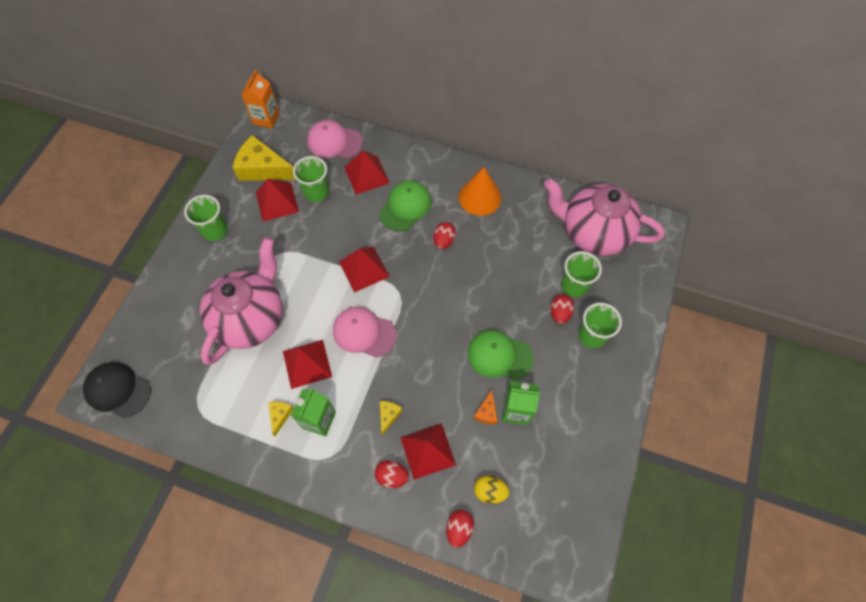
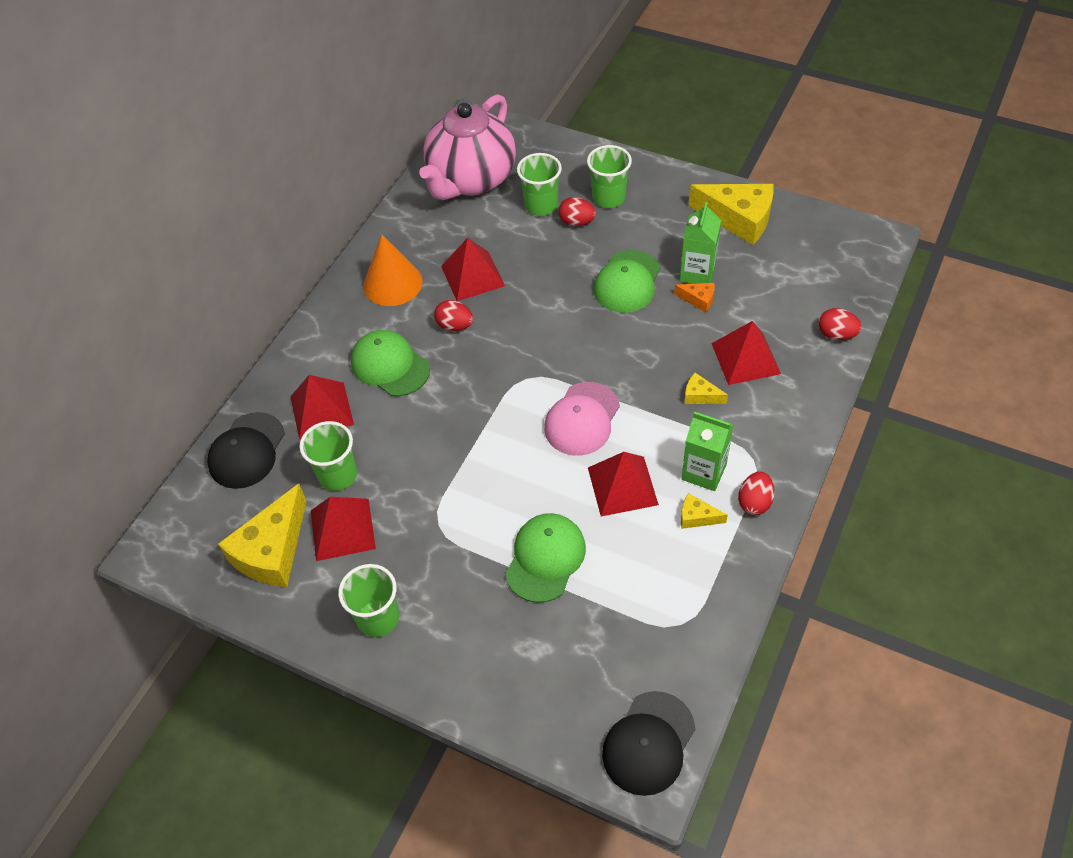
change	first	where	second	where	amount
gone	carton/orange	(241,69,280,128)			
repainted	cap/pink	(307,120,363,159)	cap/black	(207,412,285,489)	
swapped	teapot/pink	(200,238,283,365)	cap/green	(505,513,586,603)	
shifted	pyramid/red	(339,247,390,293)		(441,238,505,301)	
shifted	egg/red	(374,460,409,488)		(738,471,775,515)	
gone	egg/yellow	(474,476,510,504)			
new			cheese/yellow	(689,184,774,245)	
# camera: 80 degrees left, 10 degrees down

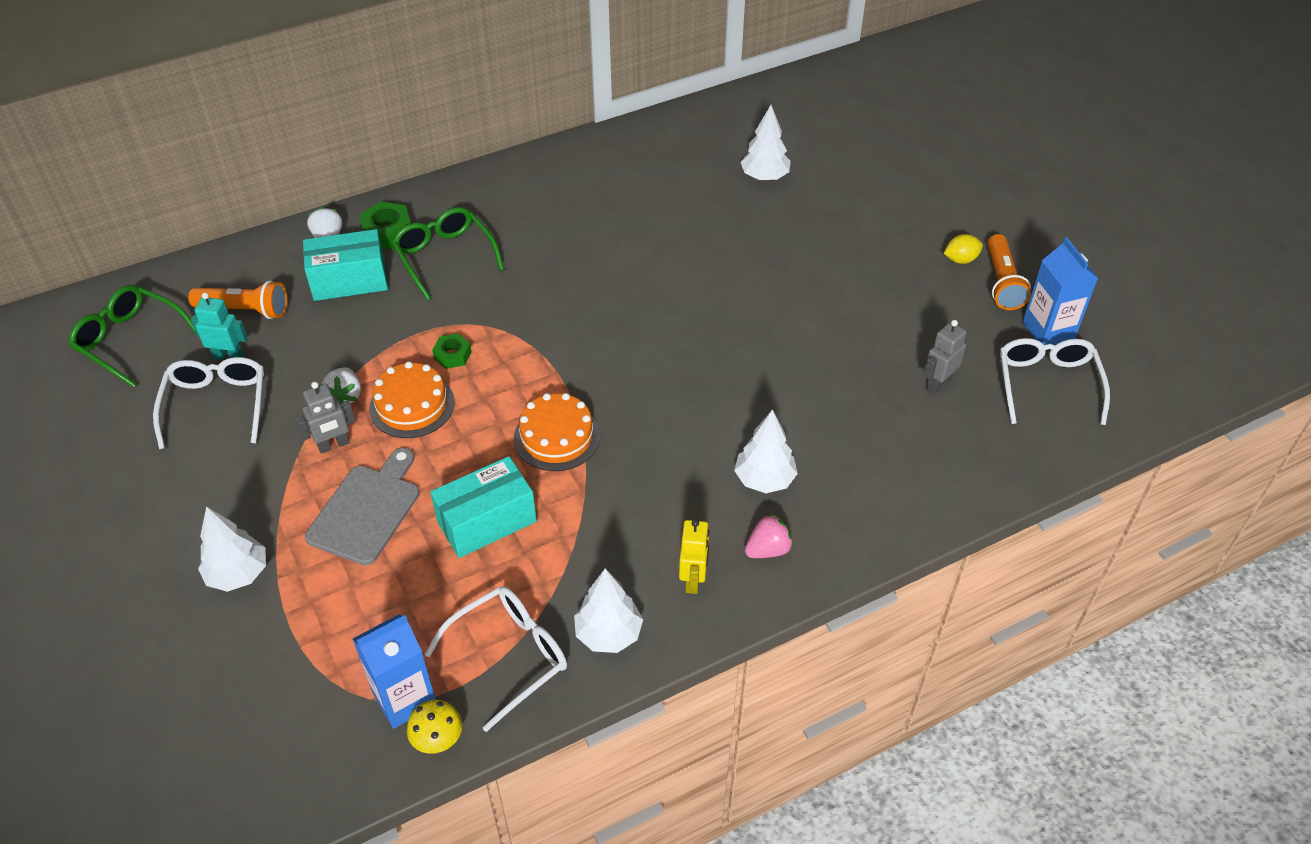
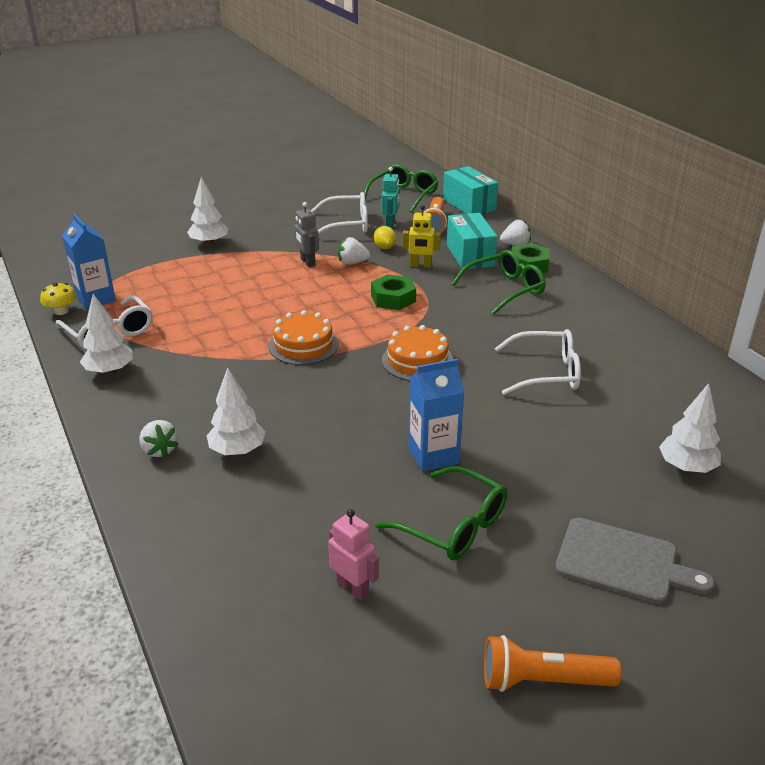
change	first	where	second	where	amount
shifted	lemon/yellow	(944,234,983,264)		(374,226,396,249)	
shifted	carton/blue	(1022,237,1098,345)		(409,359,465,472)	
repainted	robot/grey	(924,320,967,394)	robot/pink	(328,509,379,601)	
scaled	nut/green	(432,334,472,369)		(371,274,416,310)	x1.56
shifted	glasses/white	(1000,338,1110,425)		(495,329,581,395)	
shifted	cake/orange	(369,361,455,438)		(382,325,453,381)	
shifted	cutting board/grey	(305,448,420,566)		(555,517,715,604)	
shifted	box/turquoise	(430,456,537,558)		(443,166,498,214)	
repainted	strawberry/pink	(745,513,794,558)	strawberry/white	(139,420,179,458)	
shifted	robot/yellow	(679,519,709,594)		(403,205,441,268)	
new			glasses/green	(375,466,507,560)	
# camera: 90 degrees right, 15 degrees down

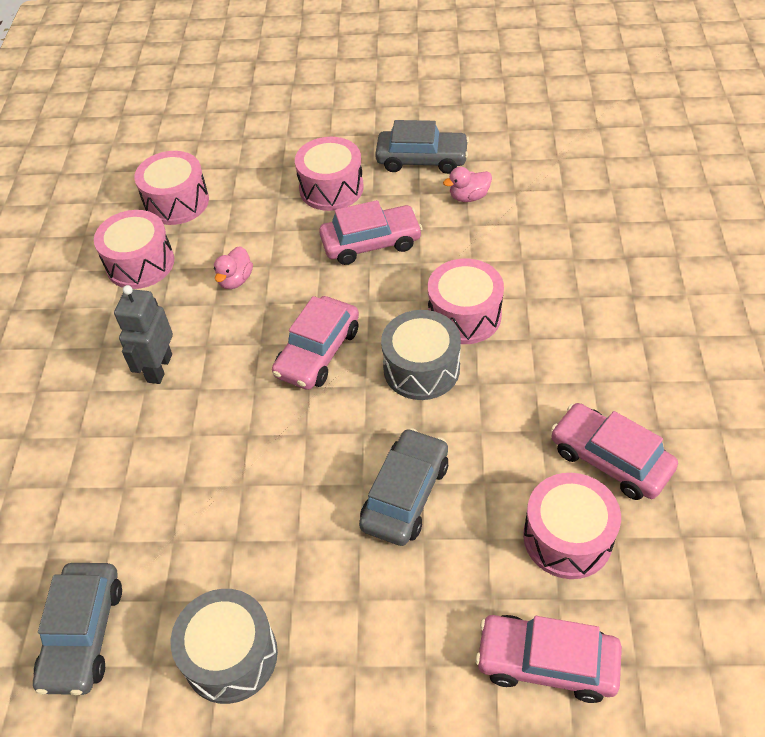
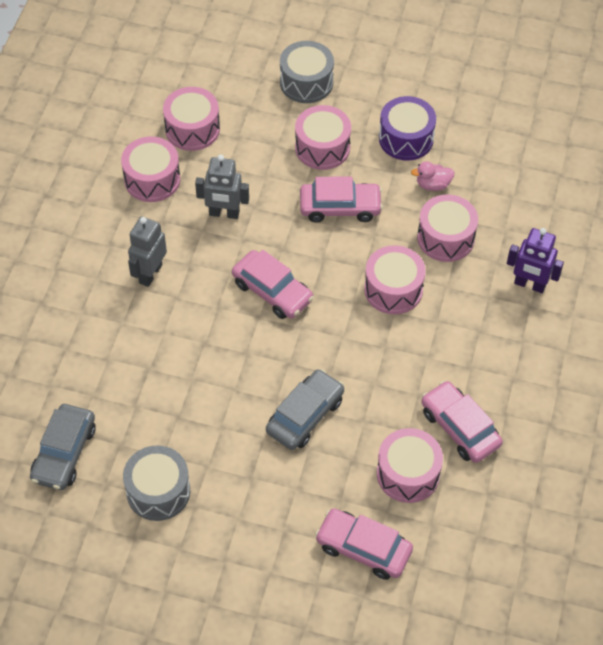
change	first	where	second	where	amount
swapped	car/grey	(375,120,469,174)	drum/purple	(379,96,436,161)	
swapped	duck/pink	(214,246,253,289)	robot/grey	(195,155,249,219)	
rotated	car/pink	(272,296,359,390)		(232,250,314,319)	90 degrees counterclockwise
shifted	drum/grey	(381,310,461,400)		(280,41,334,103)	
new			drum/pink	(417,194,478,262)	
new			robot/purple	(507,228,564,293)	
# camera: 10 degrees right, 5 degrees up

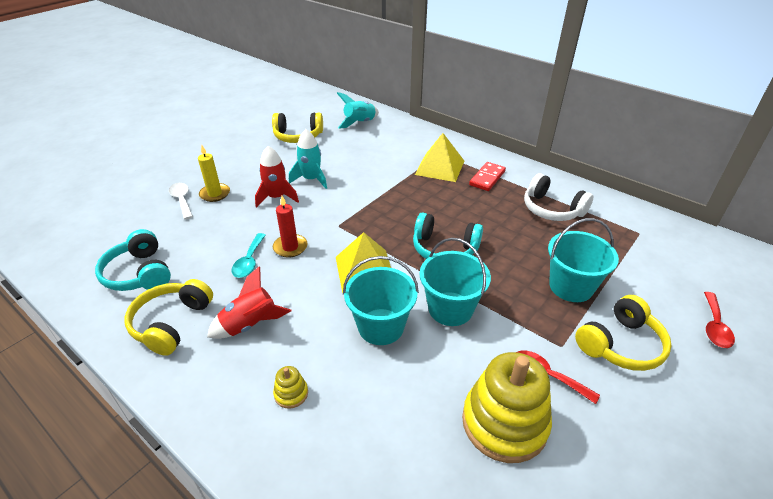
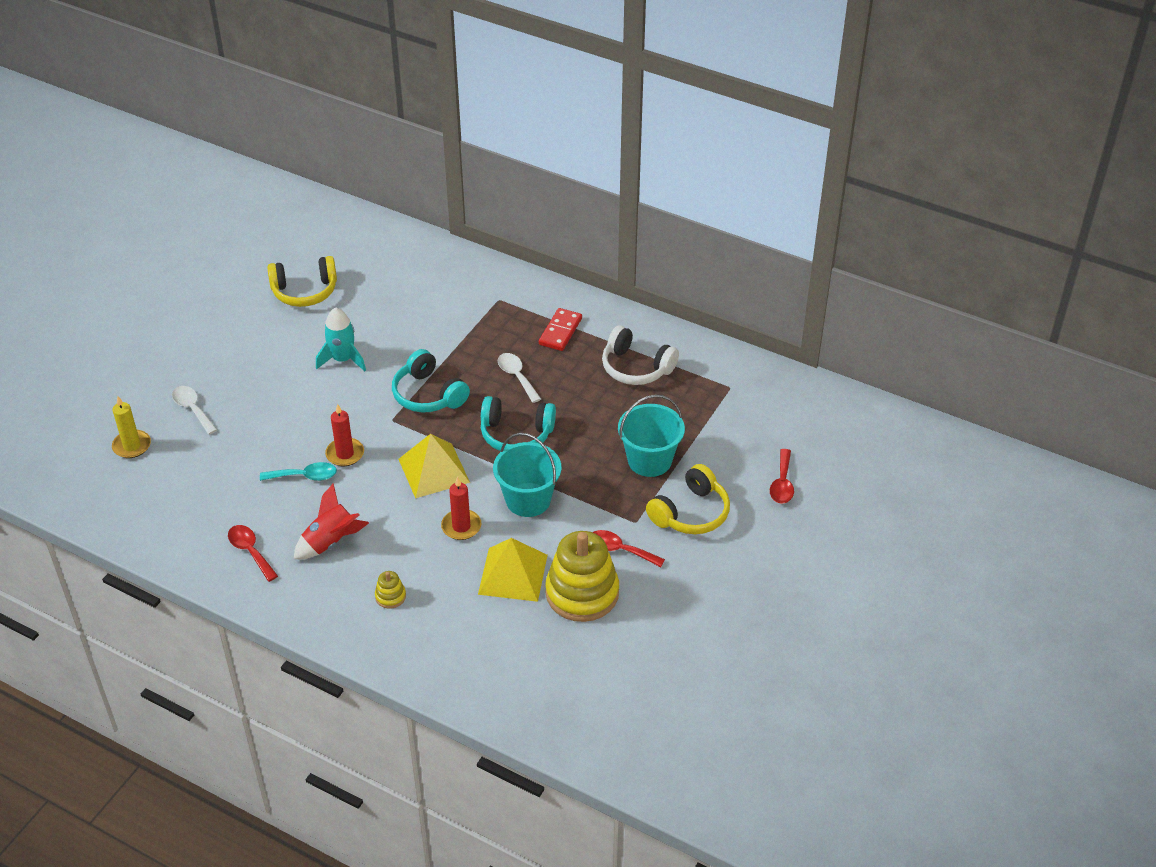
change	first	where	second	where	amount
gone	rocket/turquoise	(337,92,379,129)			
shifted	pyramid/yellow	(415,133,464,182)		(478,538,548,602)	
shifted	candle/yellow	(198,145,230,202)		(112,396,151,458)	
gone	rocket/red	(255,146,299,208)			
shifted	headphones/turquoise	(95,229,171,291)		(392,349,470,412)	
rotated	spoon/turquoise	(232,233,266,278)		(260,462,337,481)	90 degrees counterclockwise
swapped	bucket/turquoise	(343,256,419,345)	candle/red	(441,477,481,540)	
swapped	headphones/yellow	(125,279,213,356)	spoon/red	(228,525,278,582)	
new			spoon/white	(498,353,541,403)	
# camera: 10 degrees left, 5 degrees up

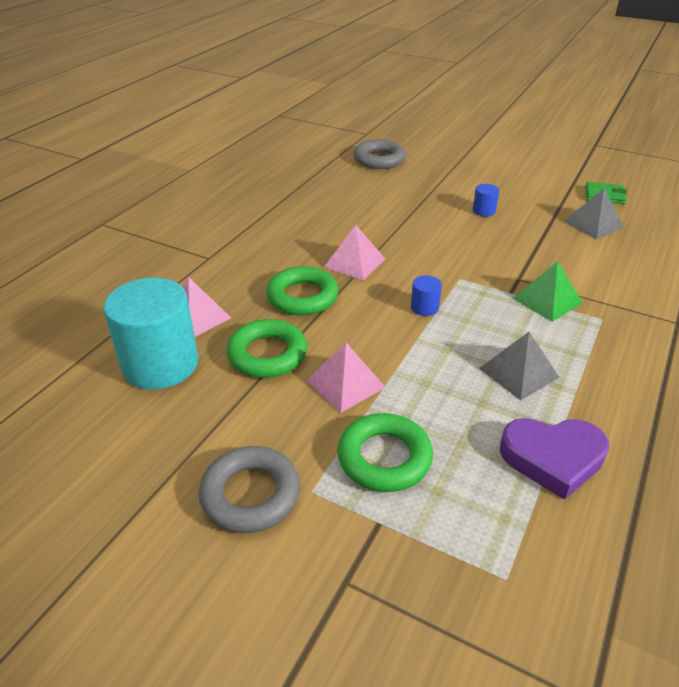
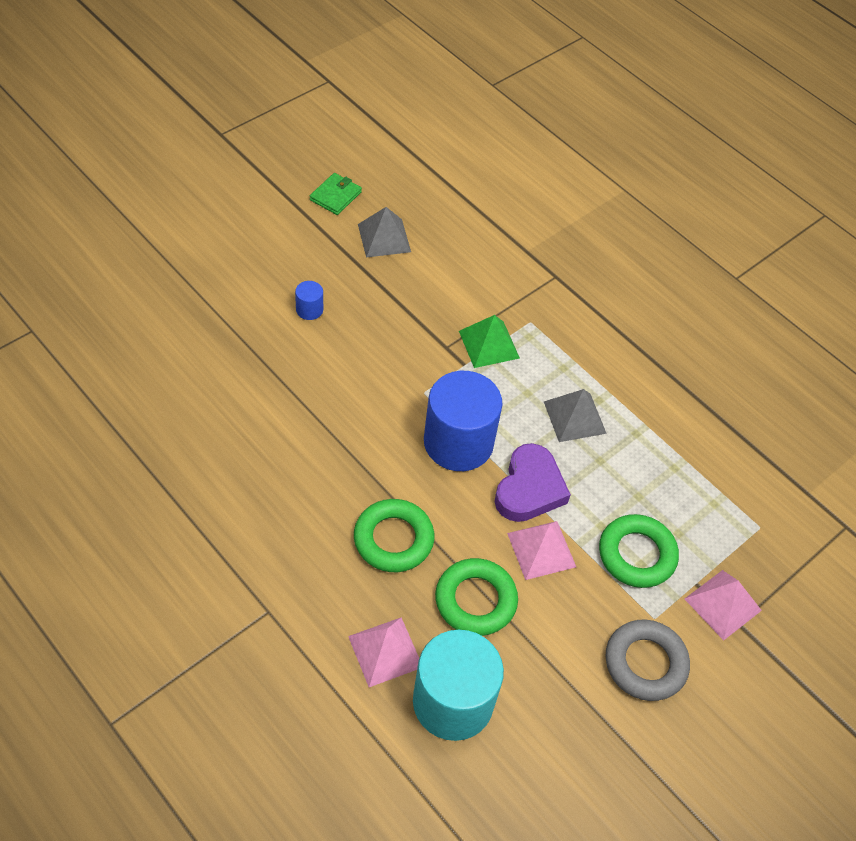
change	first	where	second	where	amount
gone	ring/grey	(354,139,406,169)			
shifted	pyramid/pink	(324,225,385,280)		(685,570,762,641)	
scaled	cylinder/blue	(411,275,442,316)		(424,371,503,471)	x2.40
shifted	heart/purple	(500,418,609,500)		(495,443,571,522)	
# camera: 75 degrees left, 15 degrees up

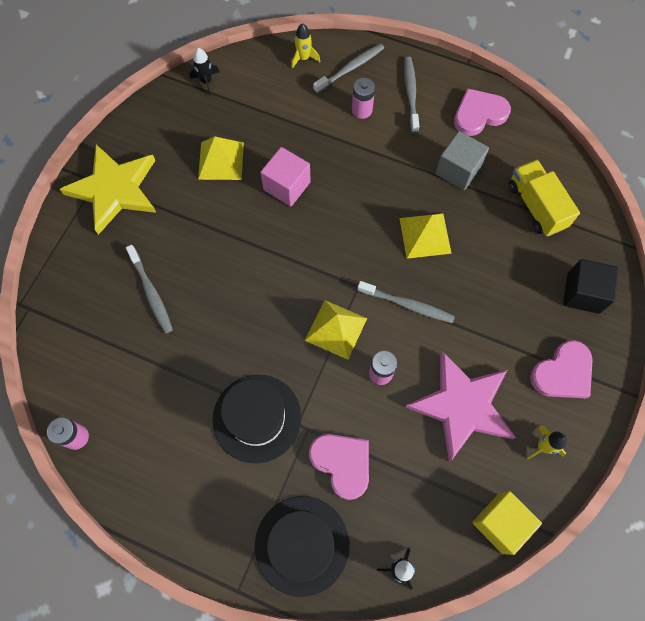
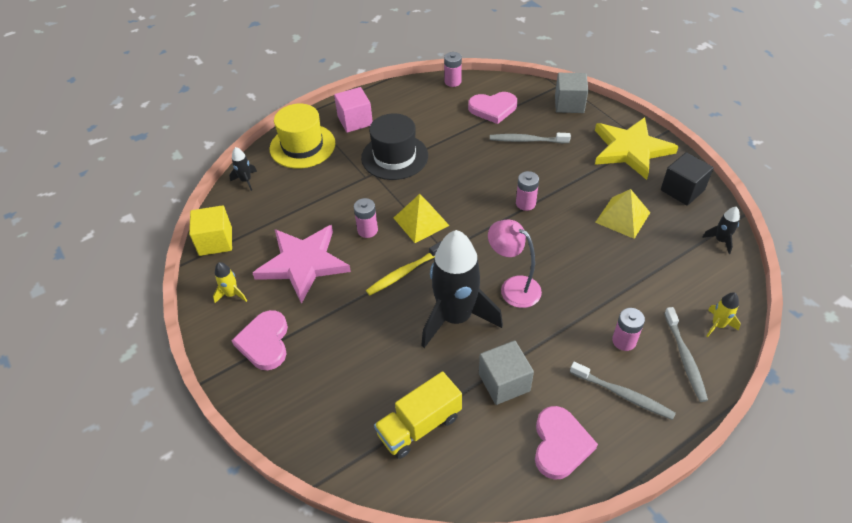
change	first	where	second	where	amount
shifted	cube/pink	(260,147,311,206)		(334,87,373,133)	
rotated	truck/yellow	(508,160,580,236)		(374,371,462,459)	135 degrees clockwise
swapped	pyramid/yellow	(399,213,452,259)	rocket/black	(421,230,503,348)	
shifted	cube/black	(563,259,619,314)		(661,152,714,206)	
repainted	toothbrush/grey	(358,281,455,323)	toothbrush/yellow	(366,241,442,295)	
shifted	heart/pink	(309,434,369,500)		(468,92,517,124)	
repainted	hat/black	(255,496,349,597)	hat/yellow	(270,104,335,169)	
new			cube/grey	(555,73,588,113)	
new			battery/pink	(516,171,539,211)	
new			lamp/pink	(488,219,542,308)	
# camera: 125 degrees right, 20 degrees down

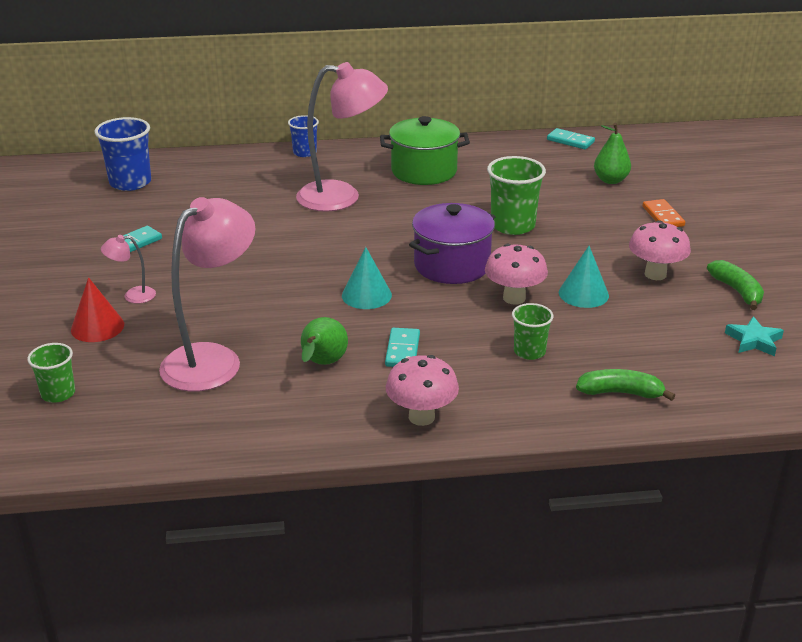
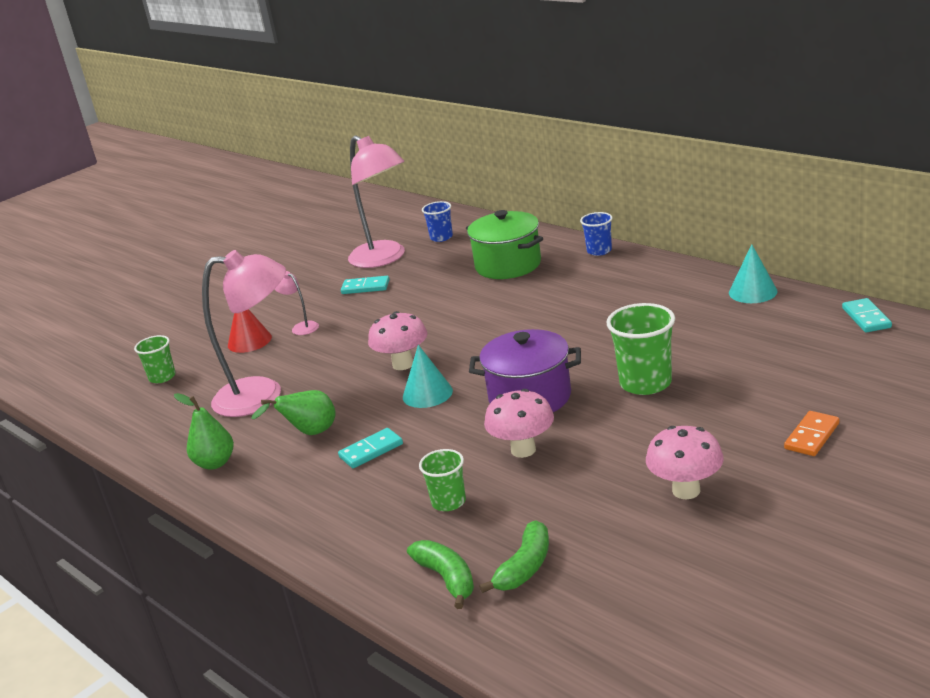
change	first	where	second	where	amount
shifted	lamp/pink	(296,62,388,212)		(348,135,405,268)	
shifted	pot/green	(380,116,470,185)		(466,210,543,279)	
scaled	cup/blue	(95,117,151,191)		(422,201,453,242)	x0.60
shifted	pear/green	(594,123,631,184)		(174,393,234,470)	
shifted	cone/turquoise	(559,246,609,308)		(729,244,777,303)	
shifted	banana/green	(707,260,764,310)		(479,520,549,593)	
gone	star/turquoise	(725,316,784,356)			
shifted	mushroom/pink	(386,355,459,426)		(368,311,427,370)	
# camera: 55 degrees right, 5 degrees down

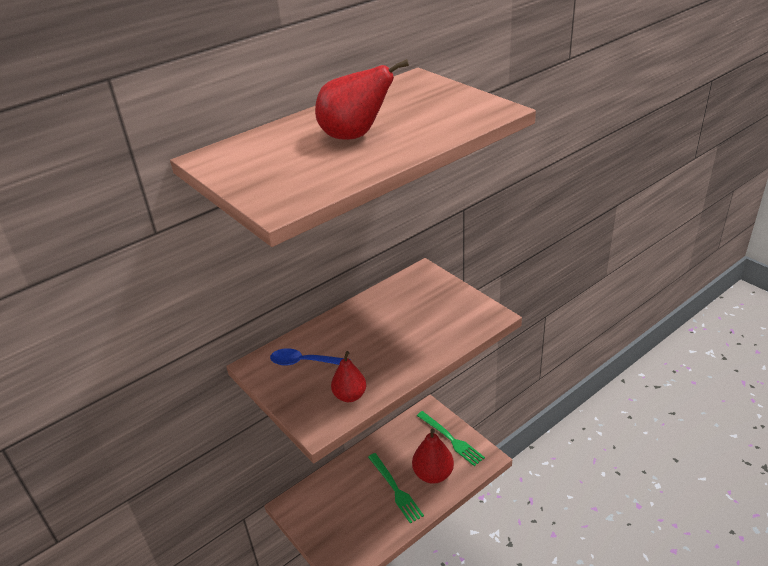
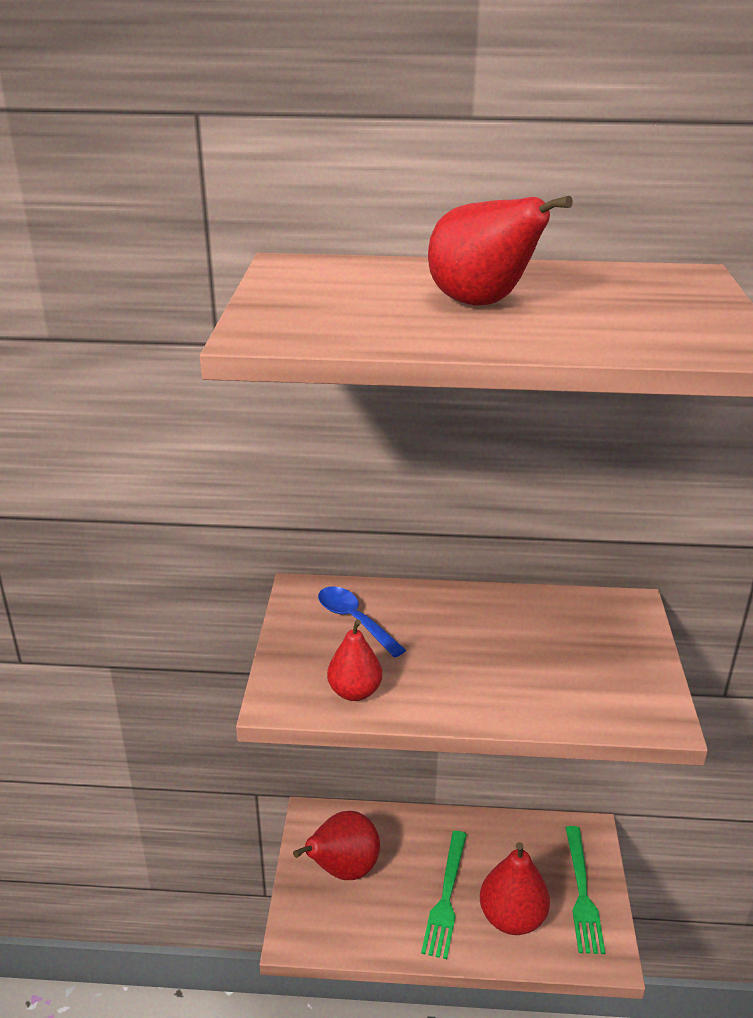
change	first	where	second	where	amount
new			pear/red	(293,811,380,880)	
# camera: 40 degrees right, 5 degrees down

